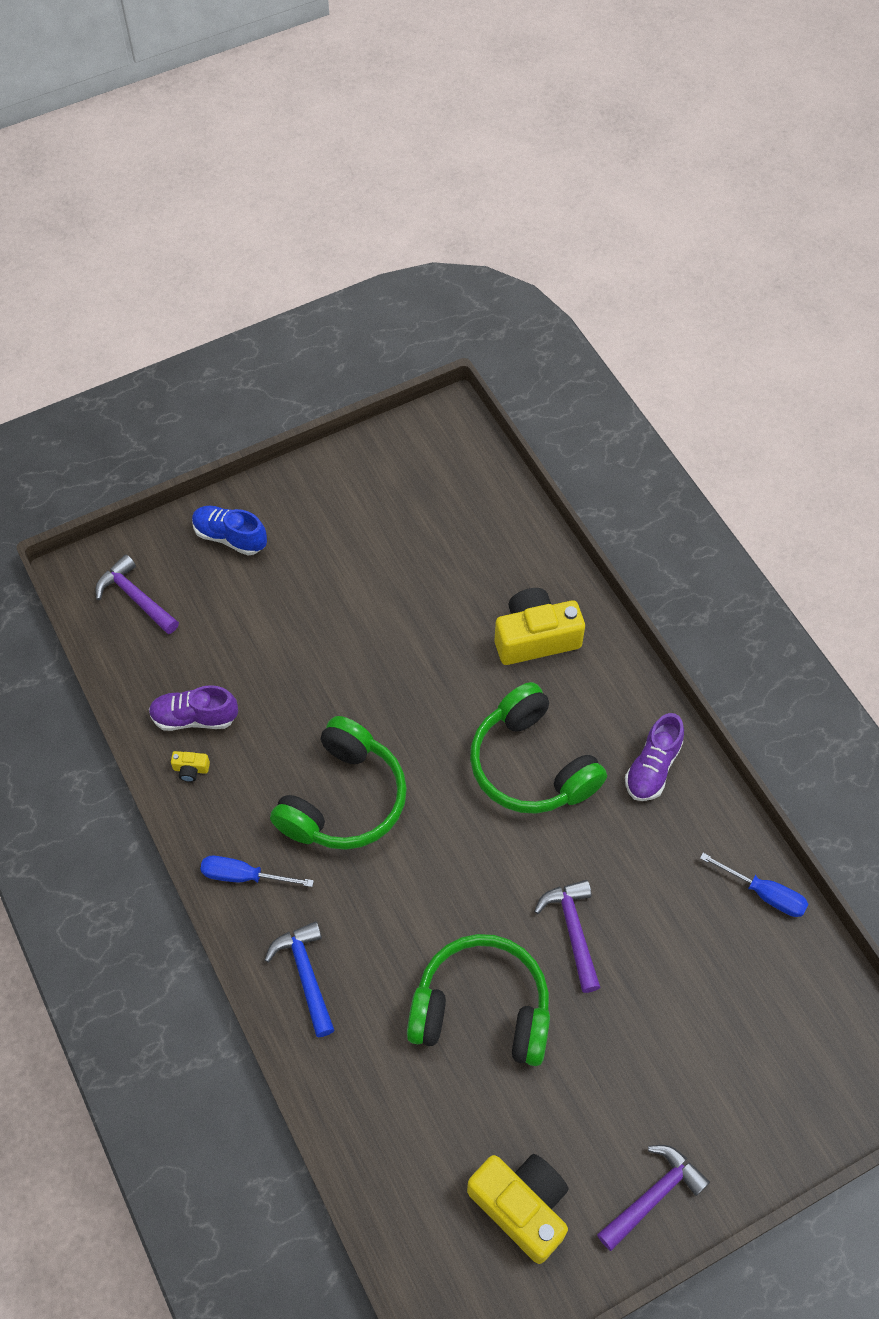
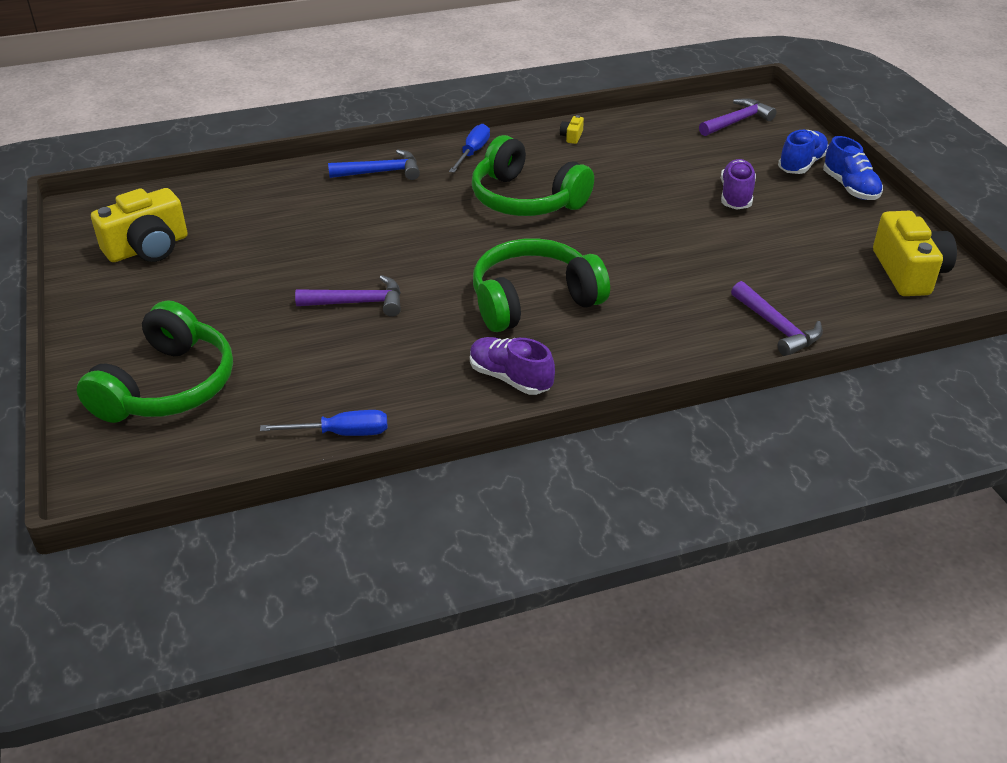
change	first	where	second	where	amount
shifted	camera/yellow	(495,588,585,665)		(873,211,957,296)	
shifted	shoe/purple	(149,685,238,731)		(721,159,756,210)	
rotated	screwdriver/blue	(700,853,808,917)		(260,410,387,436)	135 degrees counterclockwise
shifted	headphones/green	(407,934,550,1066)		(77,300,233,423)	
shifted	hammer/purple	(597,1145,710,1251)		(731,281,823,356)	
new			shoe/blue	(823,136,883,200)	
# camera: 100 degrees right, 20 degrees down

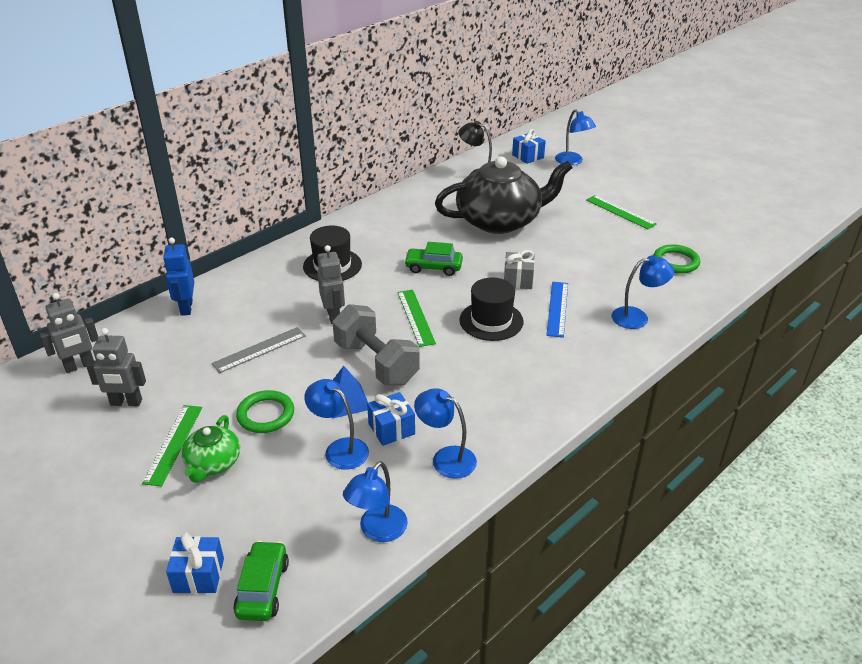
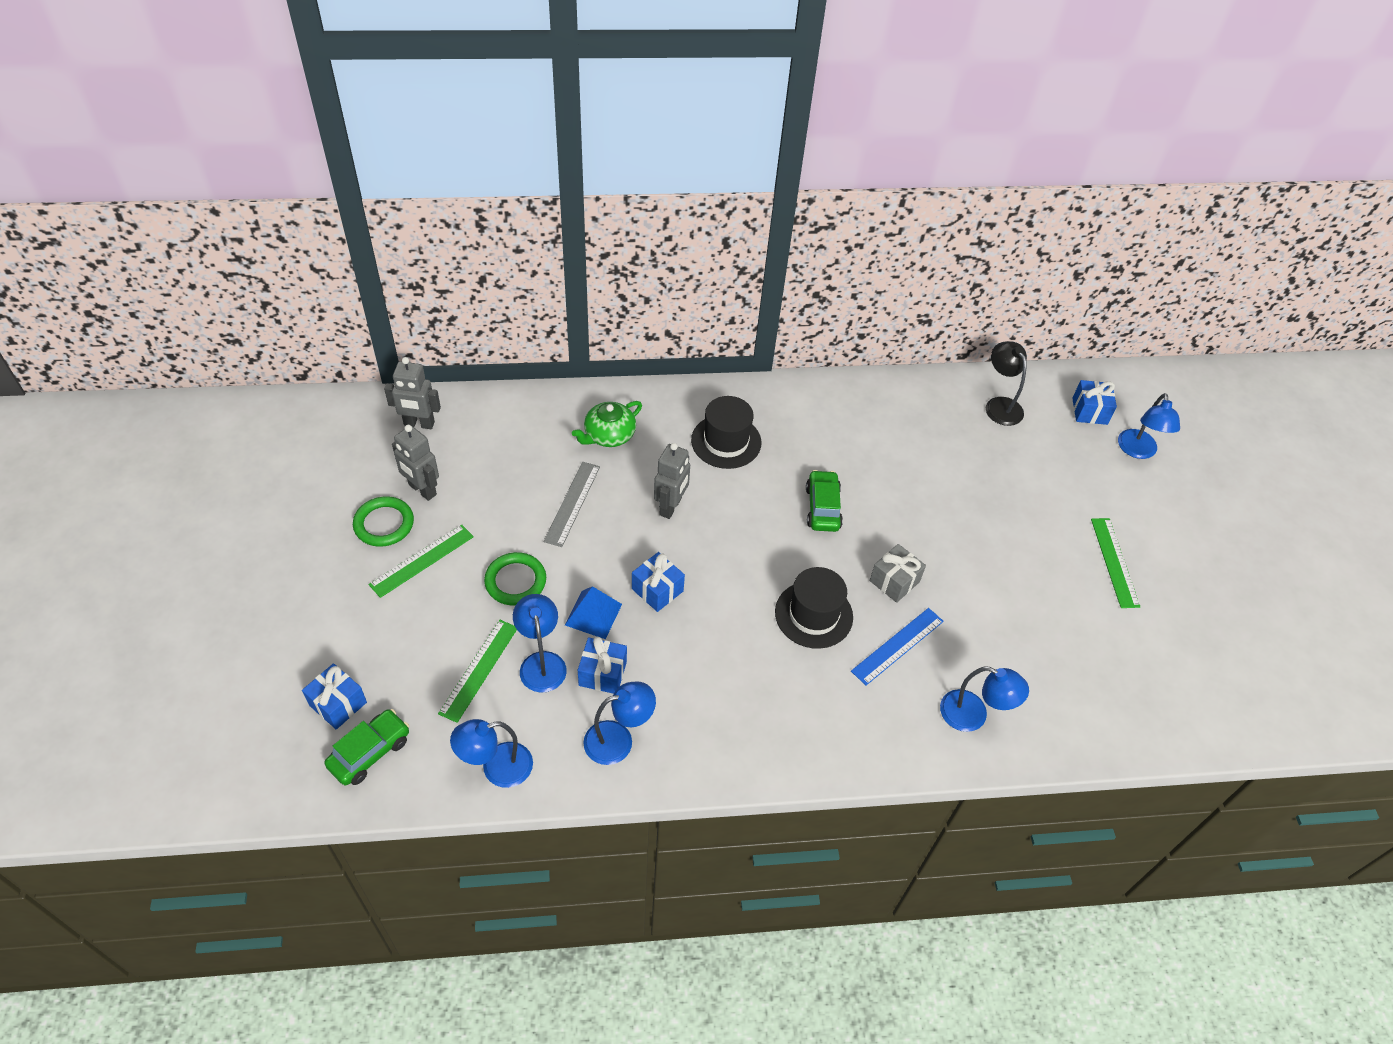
change	first	where	second	where	amount
gone	teapot/black	(435,156,573,234)			
gone	robot/blue	(163,238,194,316)			
rotated	car/green	(404,242,463,276)		(806,470,843,532)	45 degrees clockwise
shifted	ring/green	(653,244,700,274)		(353,496,414,547)	
shifted	ruler/green	(397,290,436,347)		(438,620,517,723)	
swapped	dumbbell/grey	(332,304,420,385)	gift/blue	(632,552,685,612)	
rotated	ruler/grey	(211,327,306,373)		(543,462,600,547)	75 degrees counterclockwise
rotated	lamp/blue	(414,388,477,479)		(583,681,656,765)	90 degrees clockwise
shifted	teapot/green	(181,415,240,483)		(572,401,642,447)	
# camera: 35 degrees right, 15 degrees up

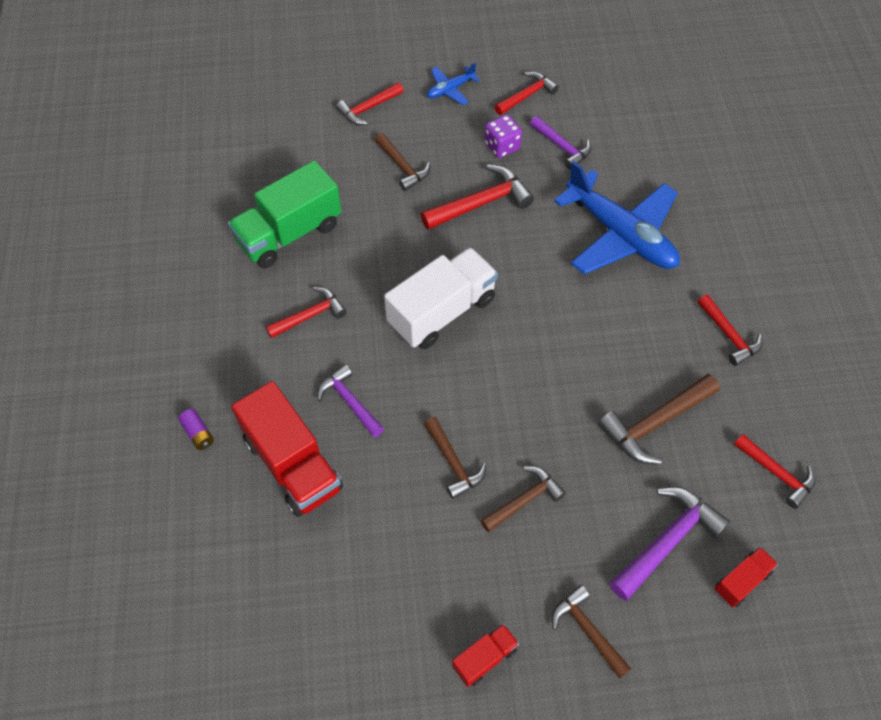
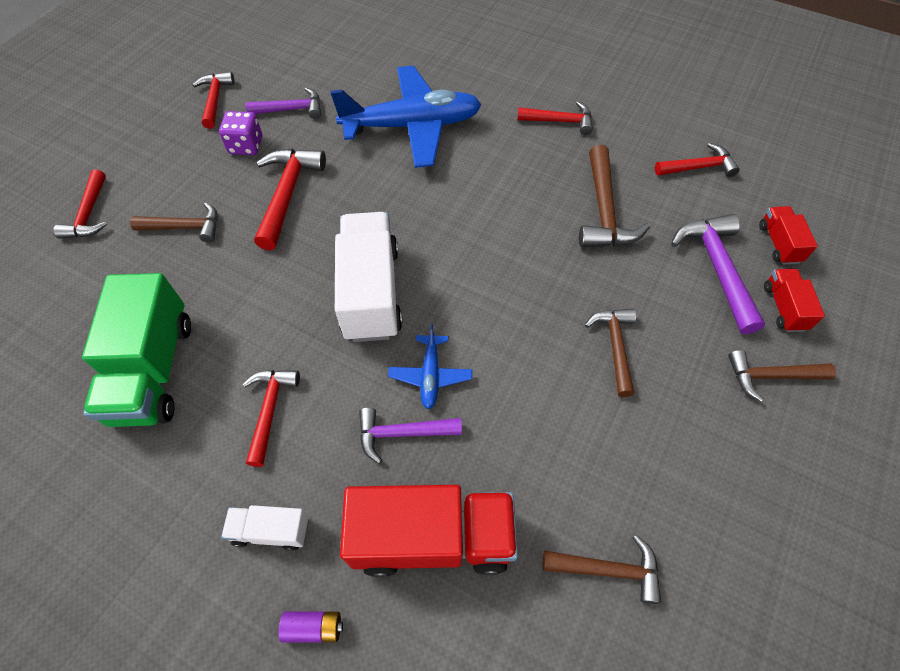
change	first	where	second	where	amount
shifted	plane/blue	(427,62,480,105)		(388,324,472,409)	
shifted	hammer/brown	(424,417,487,499)		(543,535,661,604)	
shifted	truck/red	(452,624,519,687)		(764,269,825,332)	
new			truck/white	(221,505,309,551)	
# camera: 55 degrees left, 0 degrees up

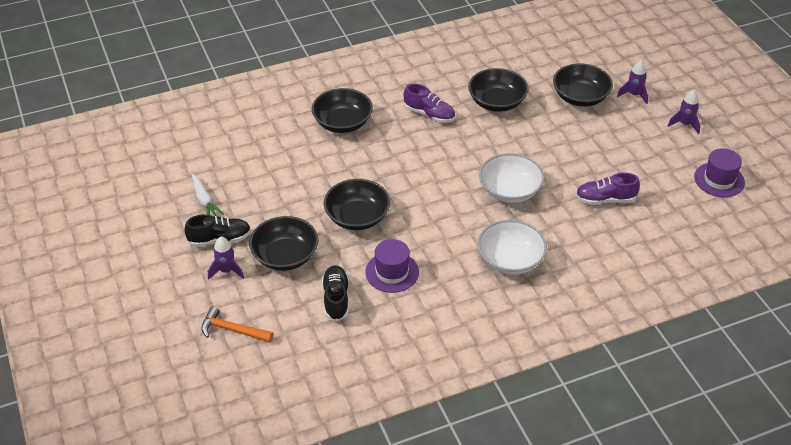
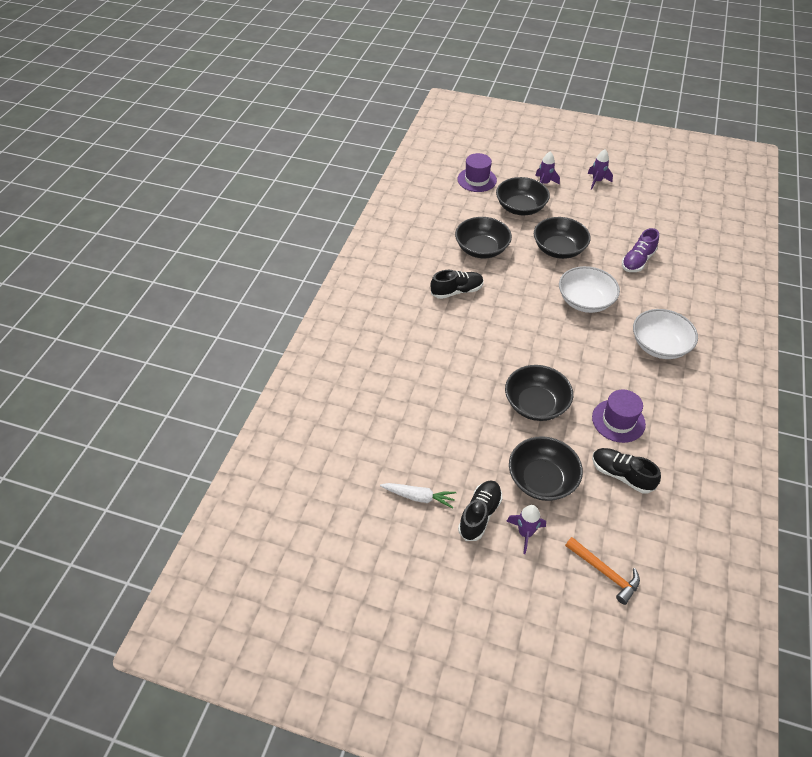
change	first	where	second	where	amount
repainted	shoe/purple	(404,83,455,123)	shoe/black	(430,270,484,299)	
shifted	bowl/black	(312,88,373,133)		(534,217,591,259)	
shifted	hat/purple	(694,148,745,197)		(457,153,497,192)	
rotated	hammer/orange	(201,306,273,343)		(565,537,640,605)	105 degrees counterclockwise
# camera: 50 degrees left, 5 degrees up

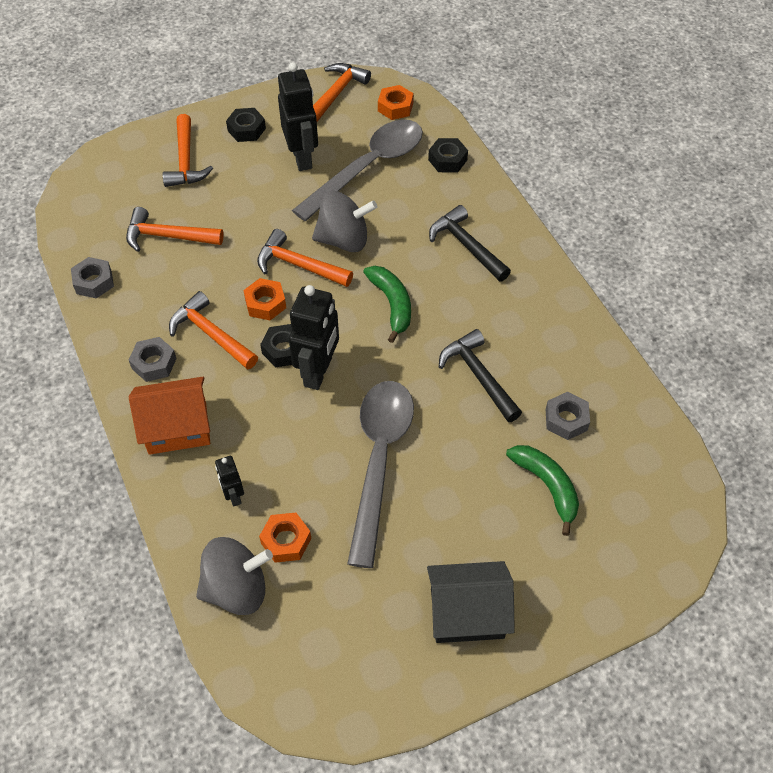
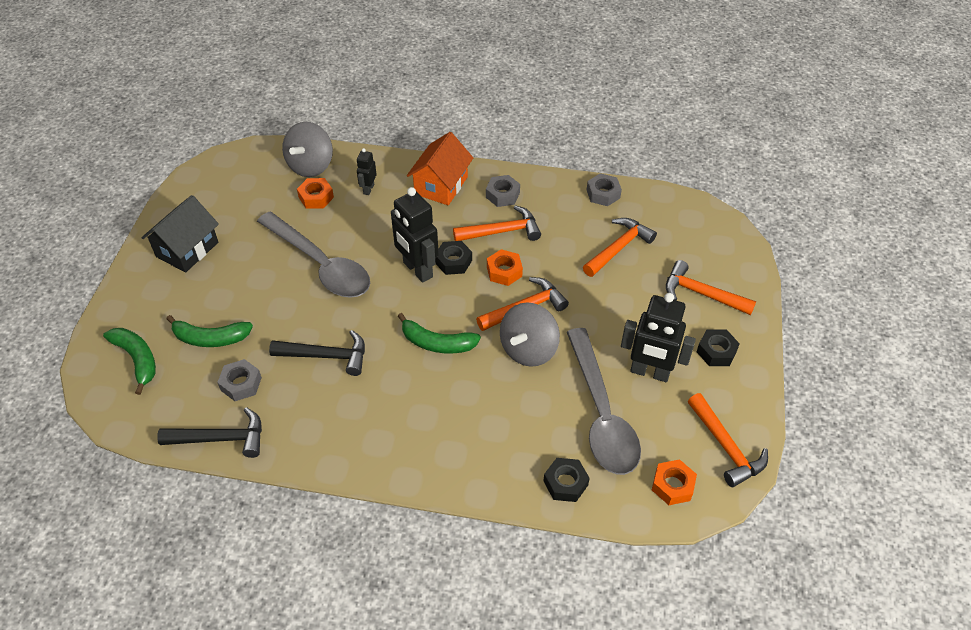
change	first	where	second	where	amount
shifted	hammer/black	(429,205,511,281)		(157,407,262,458)	
rotated	robot/black	(215,456,244,507)		(357,148,377,195)	90 degrees counterclockwise
new			banana/green	(103,328,156,395)	
# camera: 125 degrees right, 5 degrees down

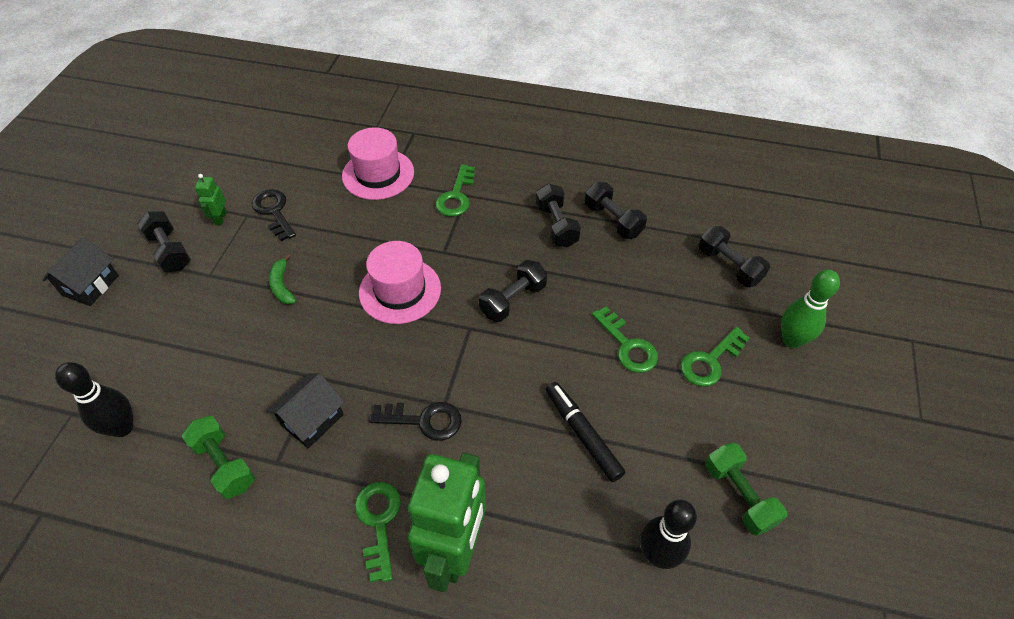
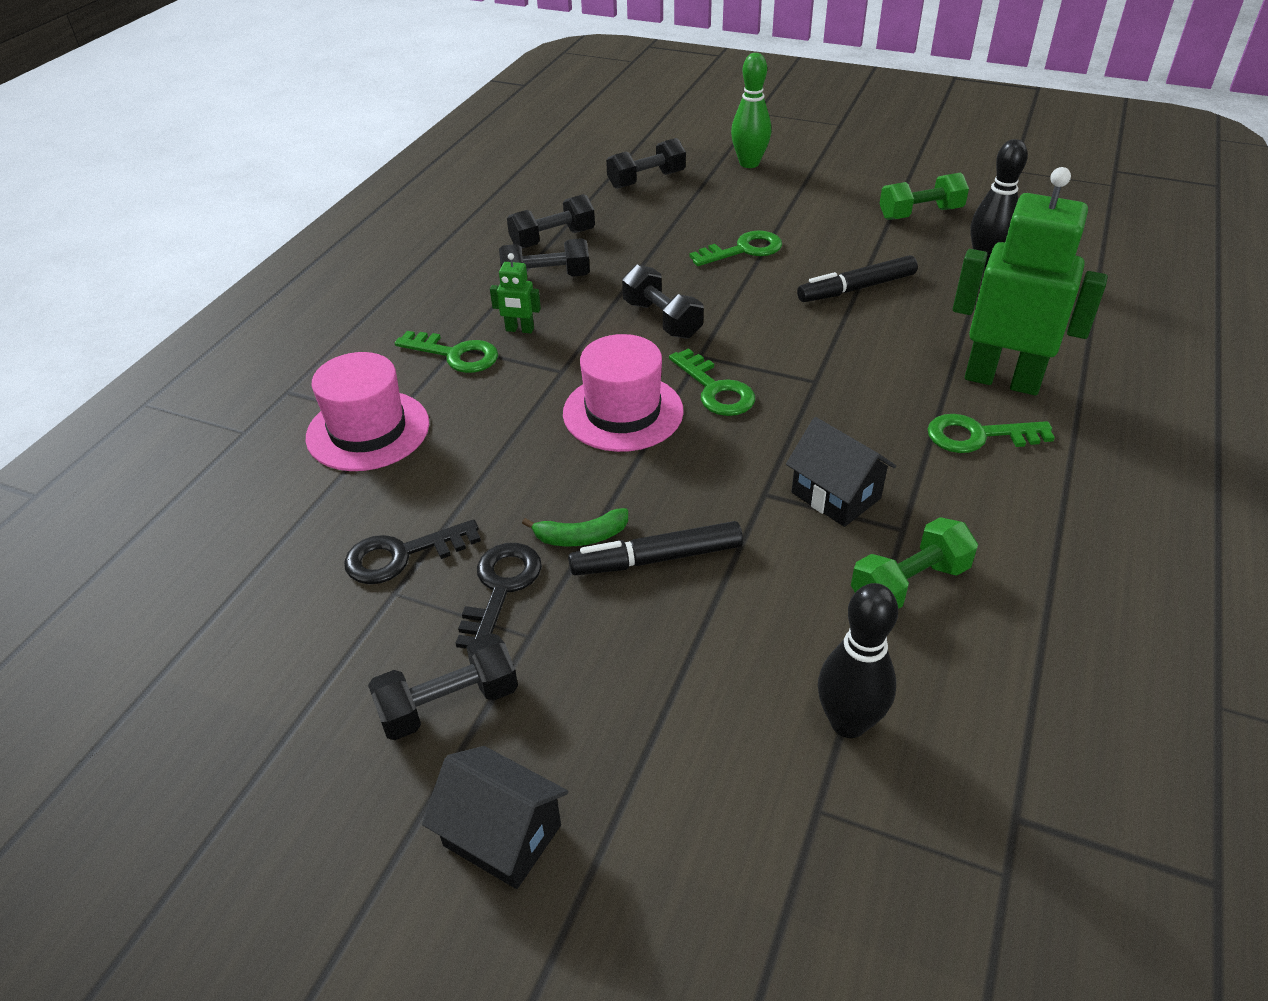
change	first	where	second	where	amount
shifted	robot/green	(195,174,227,225)		(490,253,541,333)	
shifted	key/green	(681,327,750,387)		(669,348,755,416)	
shifted	key/black	(369,402,462,441)		(455,543,542,649)	
new			marker/black	(568,521,743,575)	
# camera: 80 degrees left, 10 degrees down

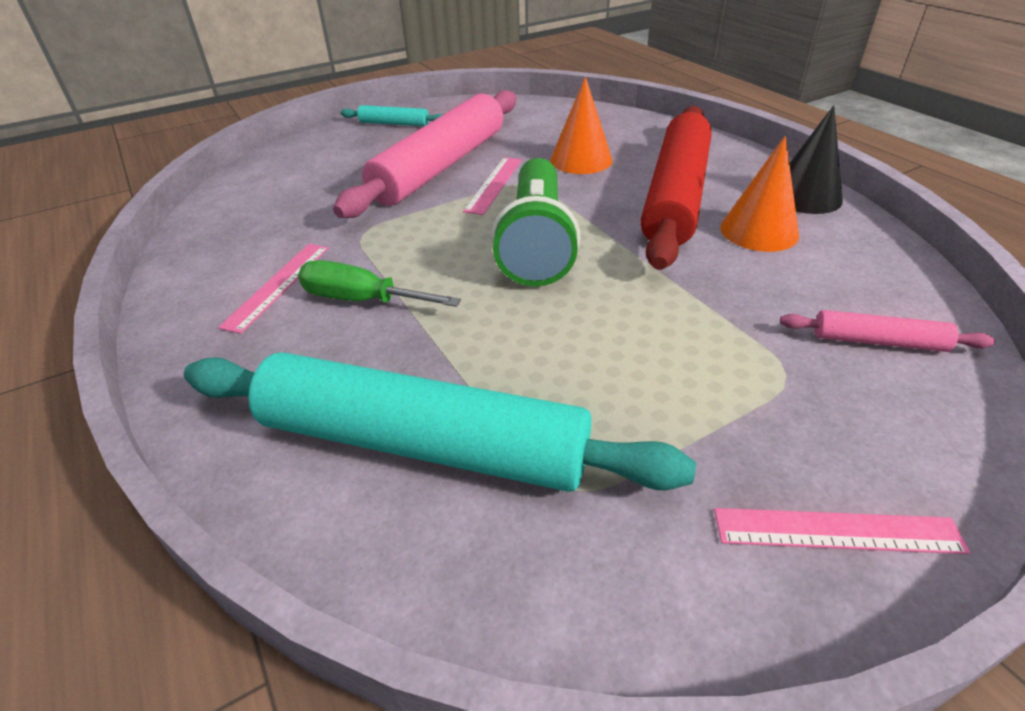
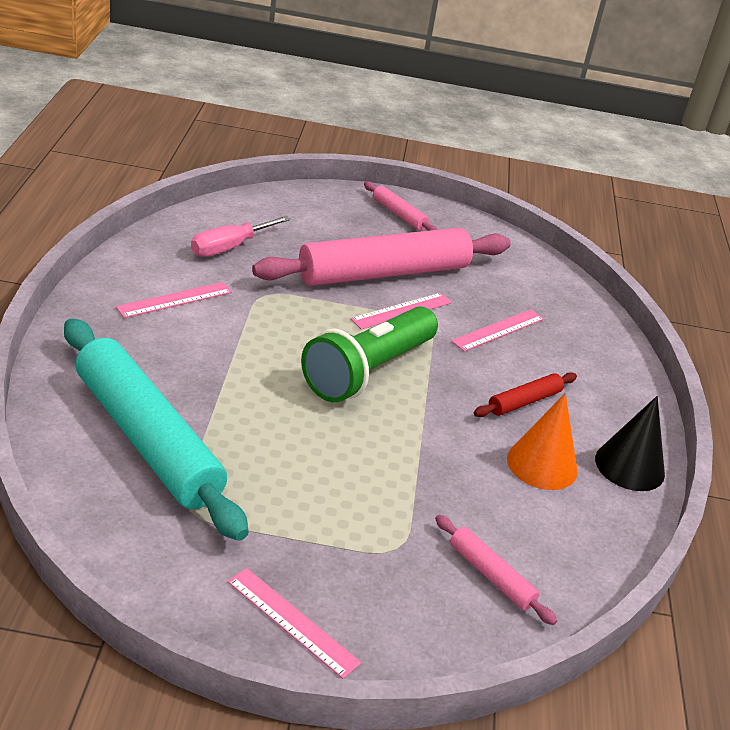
change	first	where	second	where	amount
swapped	cone/orange	(550,76,613,174)	ruler/pink	(451,309,544,352)	
repainted	rolling pin/turquoise	(341,105,443,126)	rolling pin/pink	(364,181,438,231)	
scaled	rolling pin/red	(640,106,712,270)		(474,372,577,417)	x0.43
gone	screwdriver/green	(298,260,461,307)			
new			screwdriver/pink	(191,216,291,257)	
# camera: 30 degrees right, 5 degrees down

